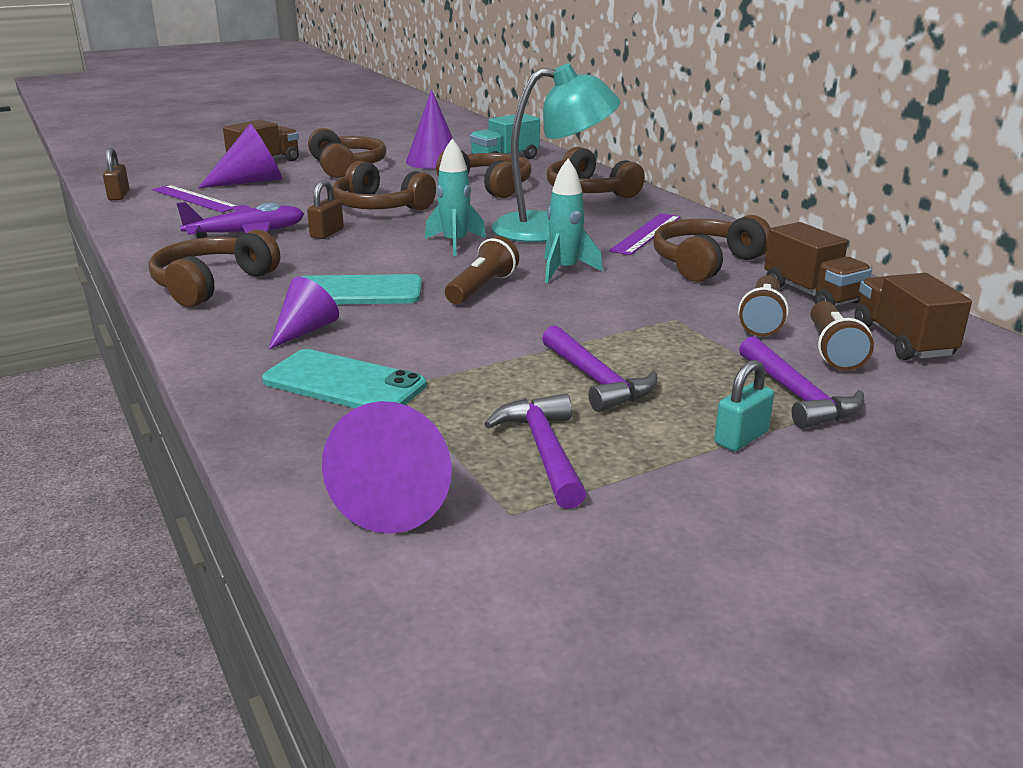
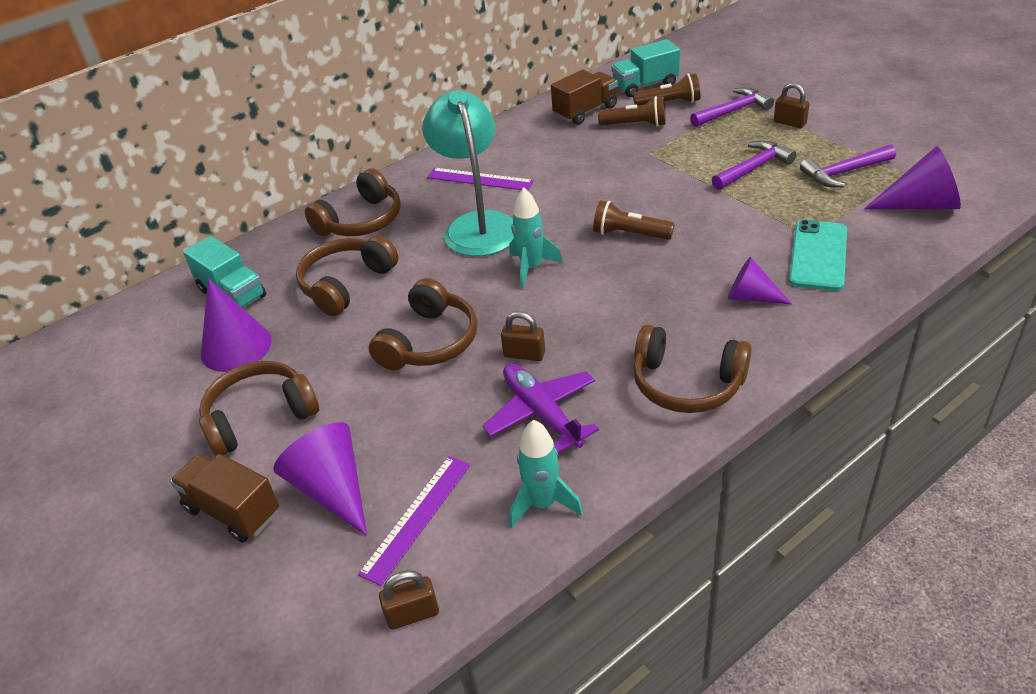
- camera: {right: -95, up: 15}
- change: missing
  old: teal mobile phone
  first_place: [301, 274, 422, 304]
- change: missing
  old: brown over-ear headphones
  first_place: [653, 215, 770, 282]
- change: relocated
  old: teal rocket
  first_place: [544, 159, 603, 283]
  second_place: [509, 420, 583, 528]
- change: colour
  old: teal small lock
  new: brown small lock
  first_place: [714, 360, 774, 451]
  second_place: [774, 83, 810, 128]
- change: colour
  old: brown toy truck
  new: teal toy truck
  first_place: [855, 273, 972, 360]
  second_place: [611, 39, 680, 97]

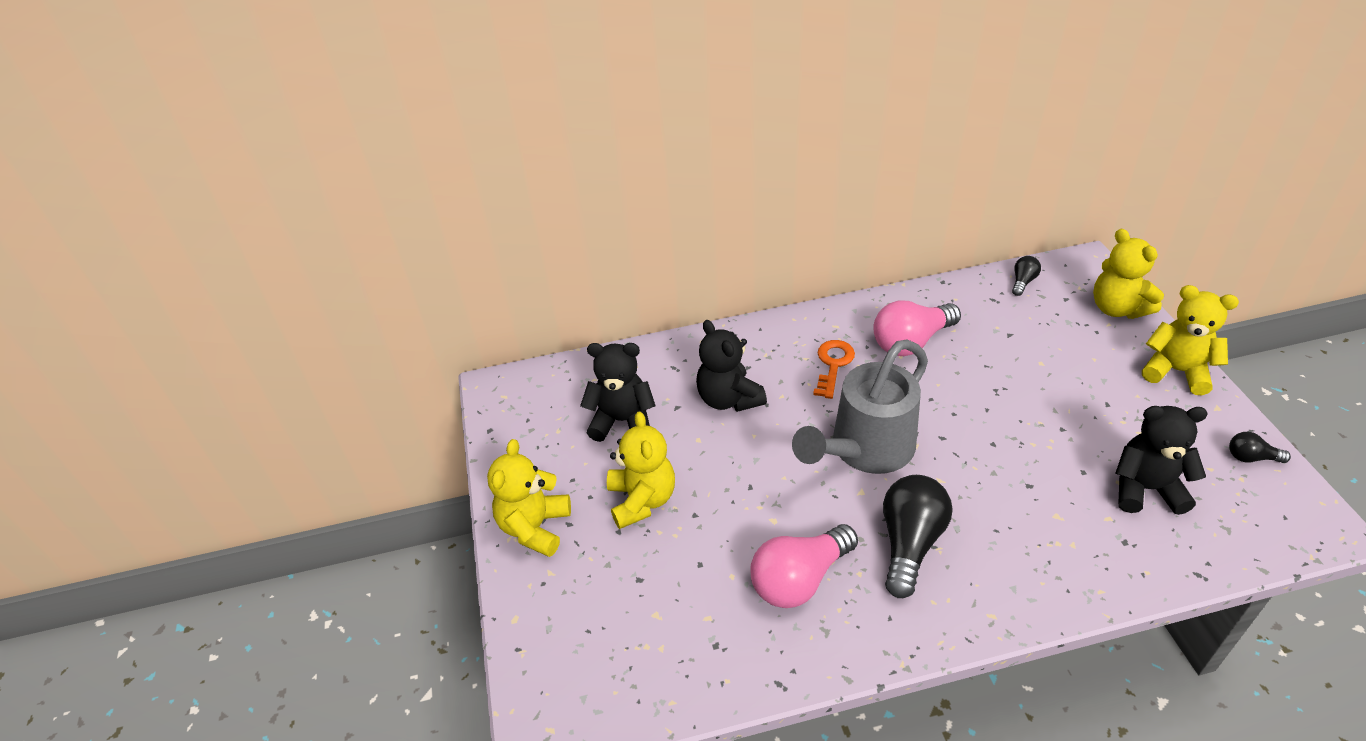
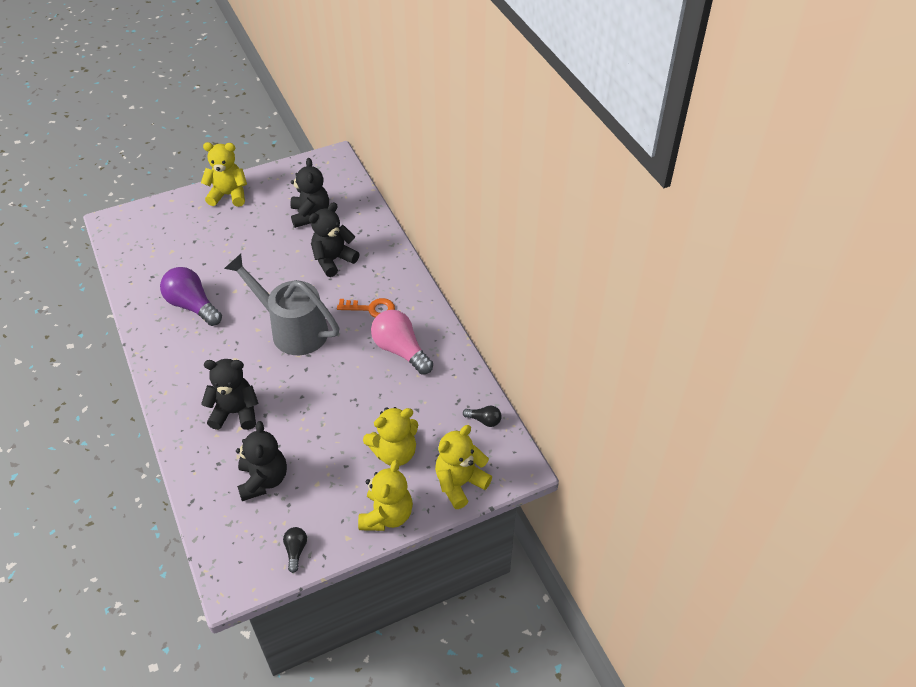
- camera: {right: 75, up: 5}
- change: missing
  old: ebony bulb
  first_place: [883, 475, 952, 598]
- change: appeared
  new: ebony teddy bear
  second_place: [201, 359, 259, 430]
- change: relocated
  old: golden teddy bear
  first_place: [607, 411, 675, 529]
  second_place: [363, 407, 418, 466]
- change: colour
  old: rosy bulb
  new: violet bulb
  first_place: [750, 524, 858, 608]
  second_place: [160, 267, 222, 326]

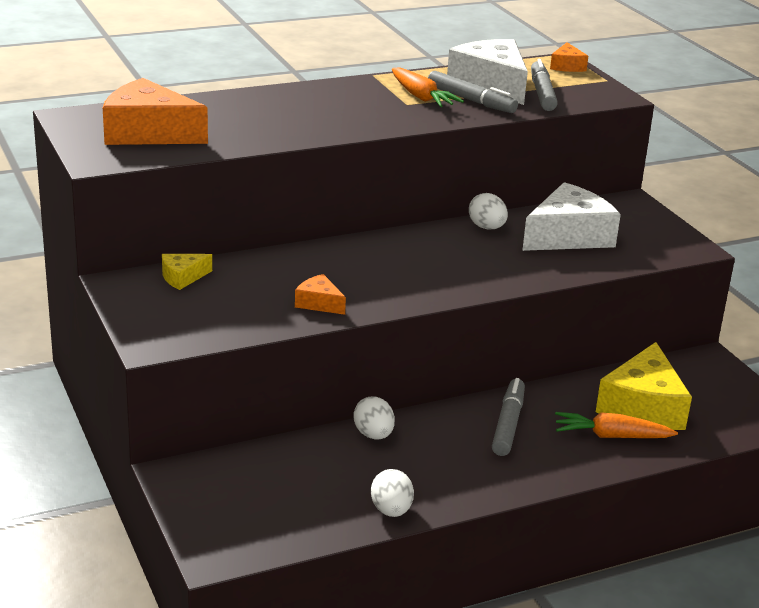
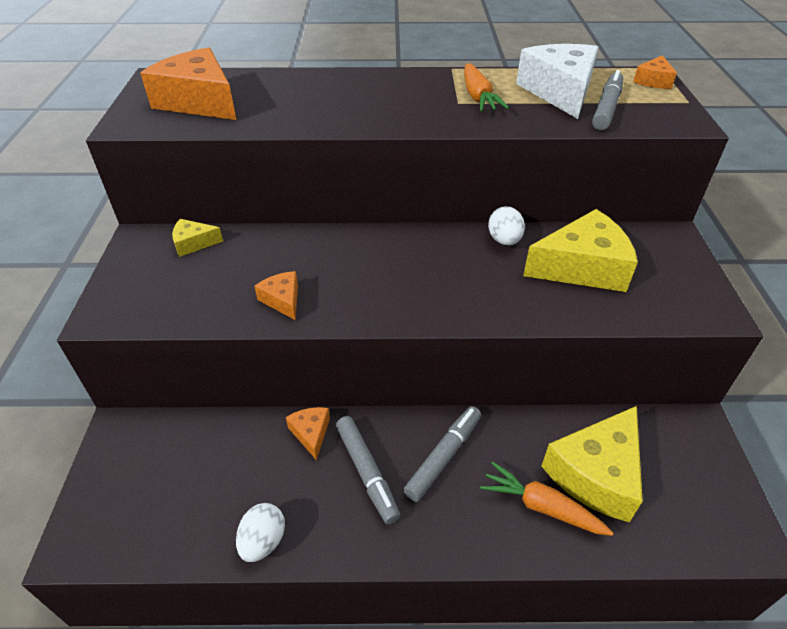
- camera: {right: 25, up: 15}
- change: relocated
  old: grey marker pen
  first_place: [428, 71, 518, 113]
  second_place: [336, 416, 400, 524]
- change: exchanged
  old: snow-white egg shape
  new: orange piece of cheese
  first_place: [353, 397, 395, 440]
  second_place: [286, 407, 330, 460]
- change: colour
  old: snow-white piece of cheese
  new: golden piece of cheese
  first_place: [522, 182, 621, 251]
  second_place: [523, 209, 638, 292]

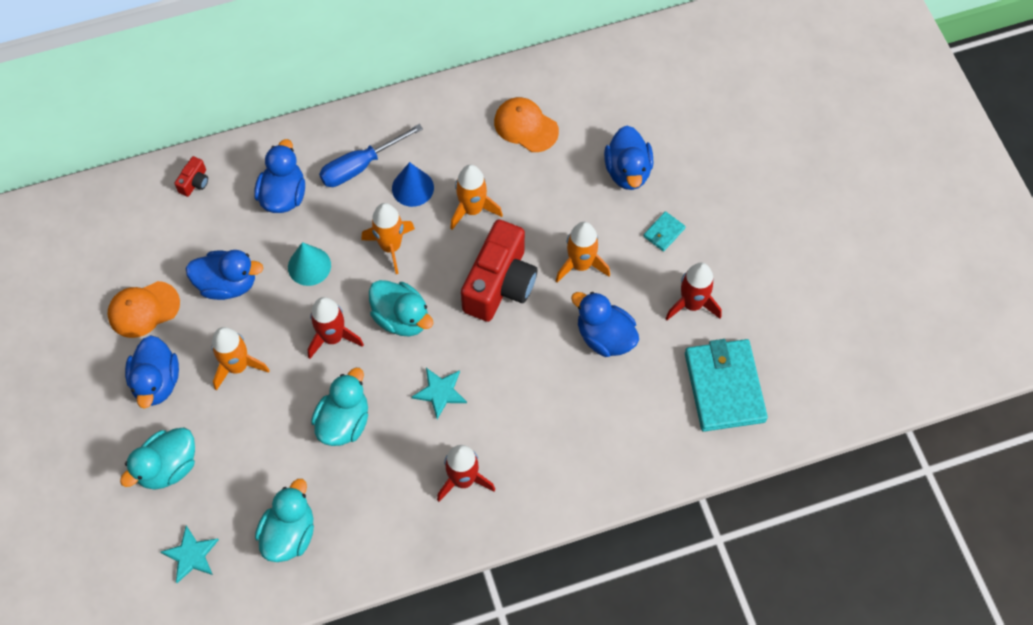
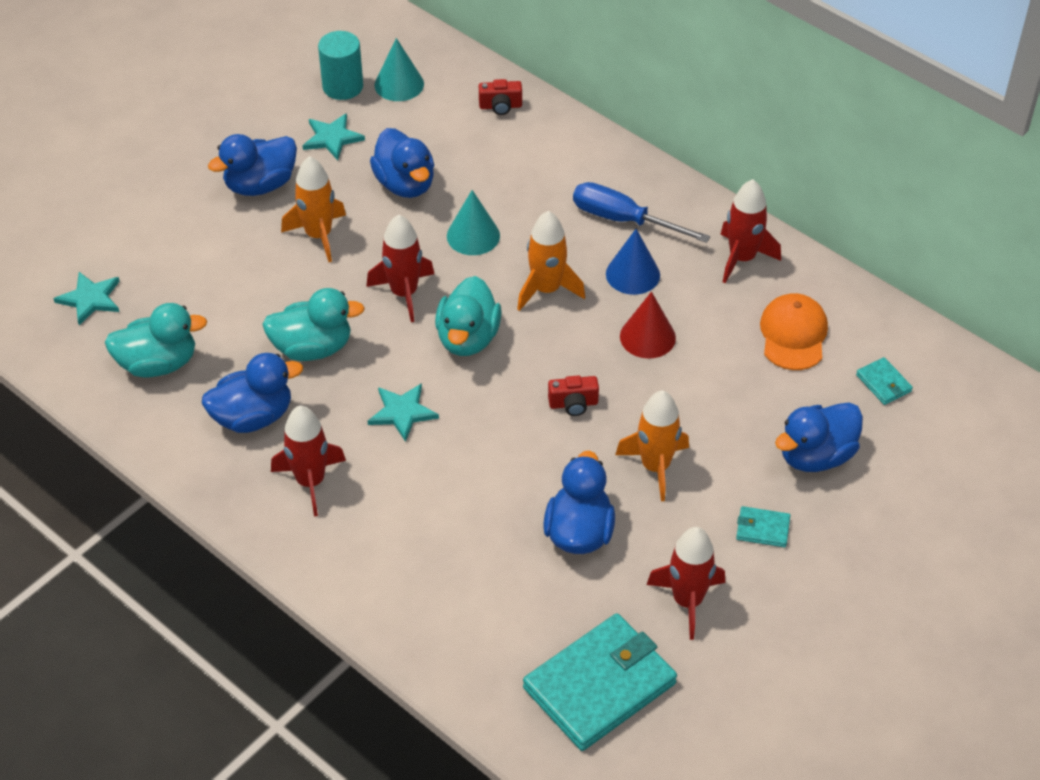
- camera: {right: 60, up: -15}
- change: missing
  old: teal duck
  first_place: [120, 428, 195, 490]
- change: appeared
  new: teal cylinder shape
  second_place: [318, 31, 363, 100]
- change: appeared
  new: teal cone
  second_place: [374, 38, 424, 101]
- change: appeared
  new: red rocket
  second_place: [720, 179, 781, 283]
- change: appeared
  new: teal card wallet
  second_place: [856, 357, 913, 405]
- change: relocated
  old: cobalt duck
  first_place: [254, 139, 305, 213]
  second_place: [202, 353, 303, 433]
- change: exchanged
  old: orange baseball cap
  new: teal star
  first_place: [107, 281, 180, 338]
  second_place: [303, 113, 365, 160]
- change: exchanged
  old: orange rocket
  new: red cone
  first_place: [450, 165, 503, 230]
  second_place: [620, 291, 676, 359]
- change: size
  old: red compact camera
  first_place: [461, 219, 538, 322]
  second_place: [548, 375, 599, 416]
  factor: 0.41

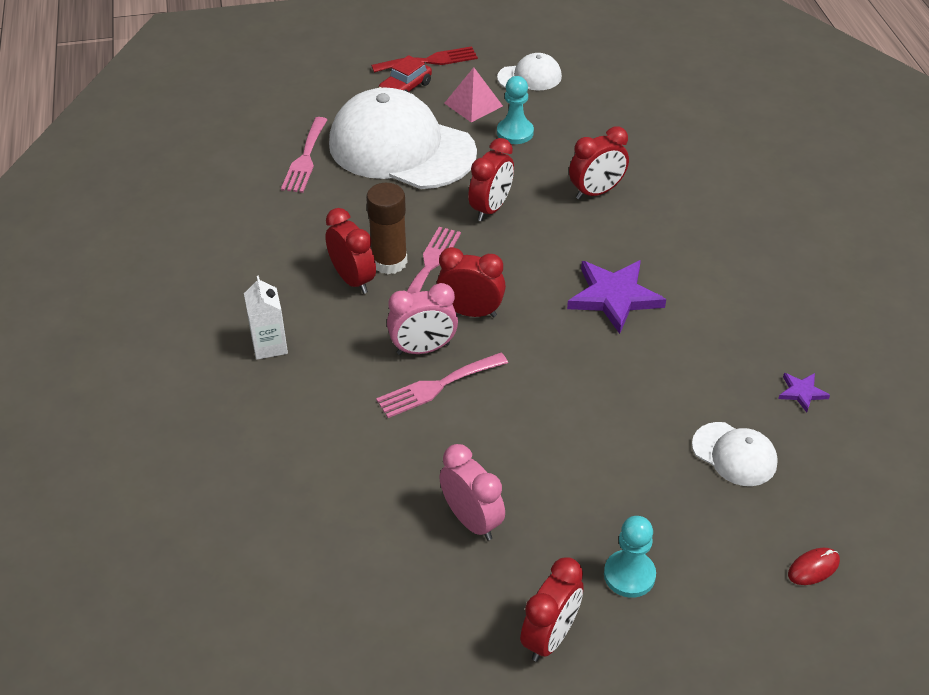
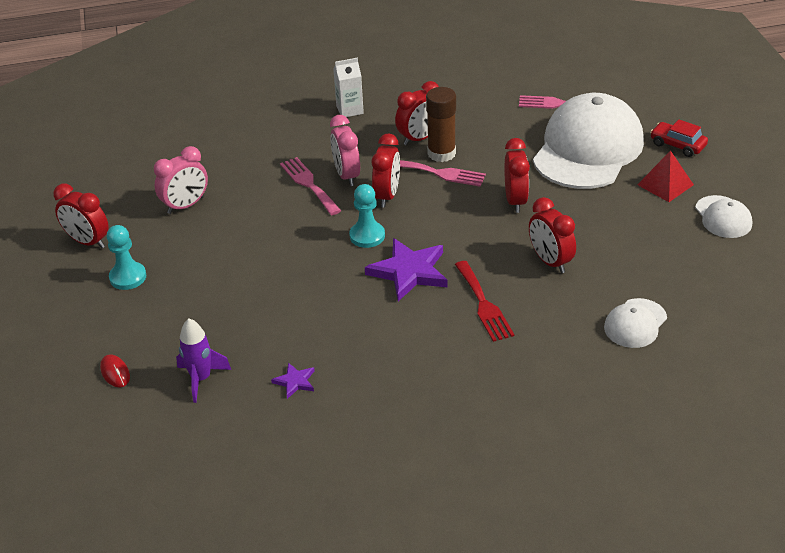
- camera: {right: 90, up: -5}
- change: appeared
  new: violet rocket
  second_place: [176, 318, 231, 403]
- change: relocated
  old: red table fork
  first_place: [371, 46, 478, 73]
  second_place: [455, 261, 515, 342]
- change: relocated
  old: teal chess pawn
  first_place: [497, 76, 534, 144]
  second_place: [349, 184, 385, 248]
- change: relocated
  old: snow-white baseball cap
  first_place: [692, 422, 778, 486]
  second_place: [604, 298, 667, 348]
- change: colour
  old: rosy pyramid shape
  new: red pyramid shape
  first_place: [444, 67, 503, 123]
  second_place: [637, 150, 694, 202]
- change: spun
  old: red clock
  first_place: [468, 138, 514, 221]
  second_place: [504, 138, 530, 213]
  degrees: -120

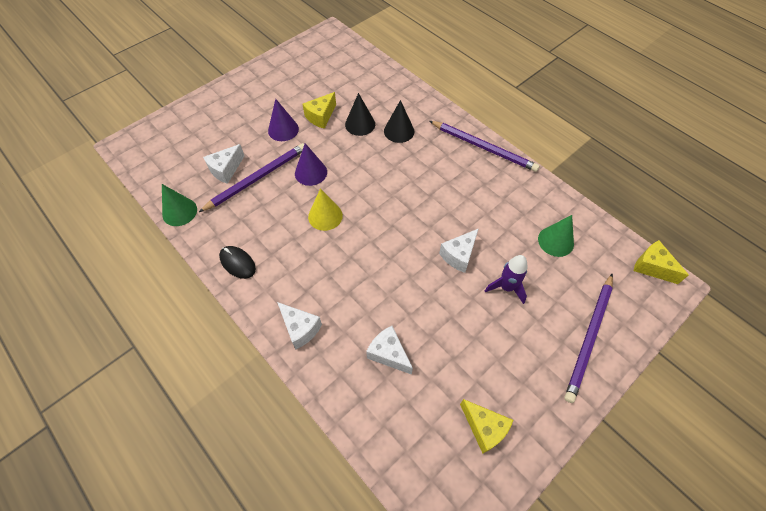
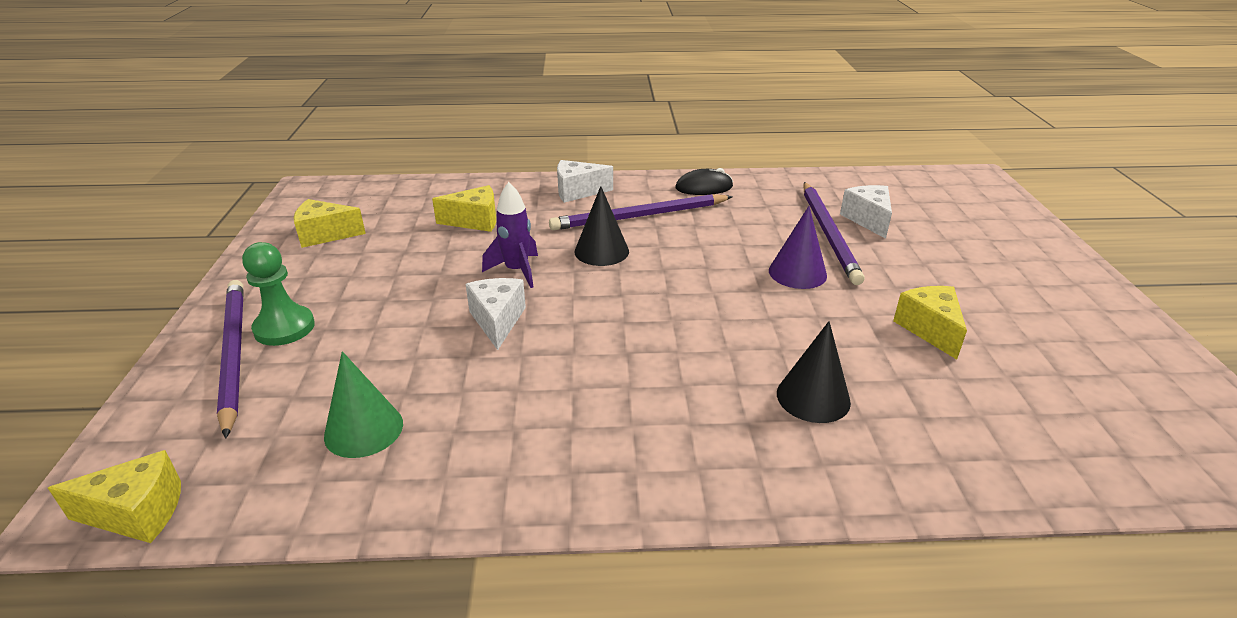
- camera: {right: 130, up: -25}
- change: missing
  old: leaf-green cone
  first_place: [162, 184, 197, 226]
- change: missing
  old: violet cone
  first_place: [268, 99, 299, 141]
- change: missing
  old: golden cone
  first_place: [308, 188, 343, 231]
- change: appeared
  new: leaf-green chess pawn
  second_place: [242, 242, 315, 346]
- change: relocated
  old: ebony cone
  first_place: [345, 93, 375, 136]
  second_place: [575, 186, 629, 266]
- change: relocated
  old: violet wooden pencil
  first_place: [430, 121, 540, 172]
  second_place: [549, 194, 733, 230]
- change: relocated
  old: violet rocket
  first_place: [485, 255, 528, 304]
  second_place: [482, 182, 538, 288]
- change: colour
  old: snow-white piece of cheese
  new: golden piece of cheese
  first_place: [366, 326, 413, 375]
  second_place: [432, 185, 496, 232]

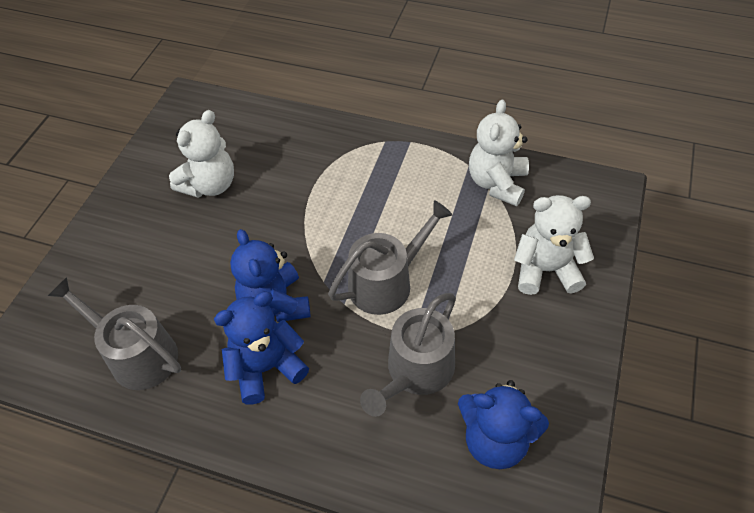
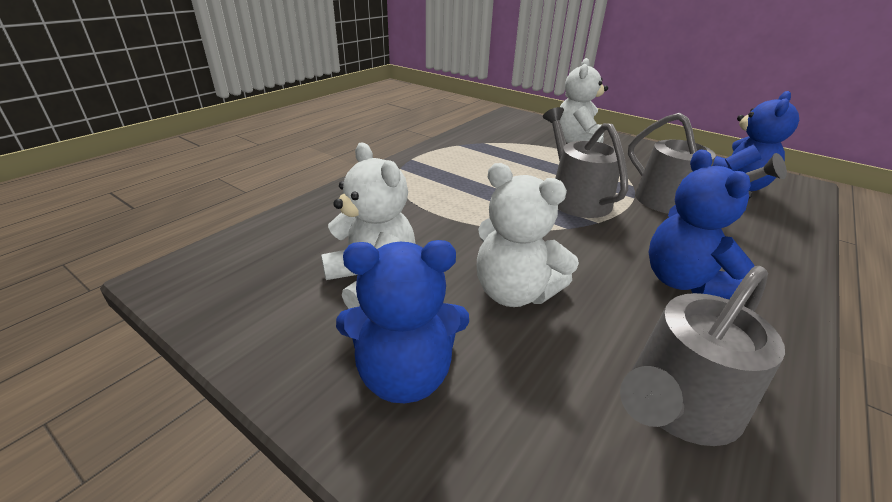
- camera: {right: -75, up: -20}
- change: relocated
  old: cobalt teddy bear
  first_place: [230, 229, 310, 322]
  second_place: [336, 240, 469, 403]
- change: relocated
  old: snow-white teddy bear
  first_place: [469, 100, 529, 206]
  second_place: [477, 163, 579, 307]

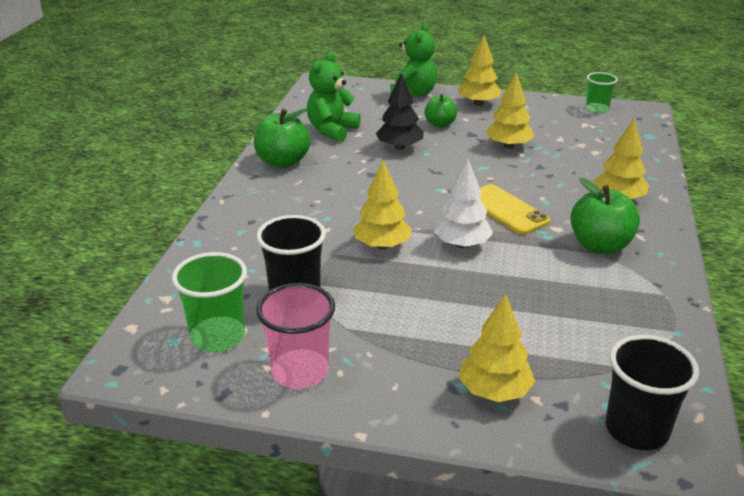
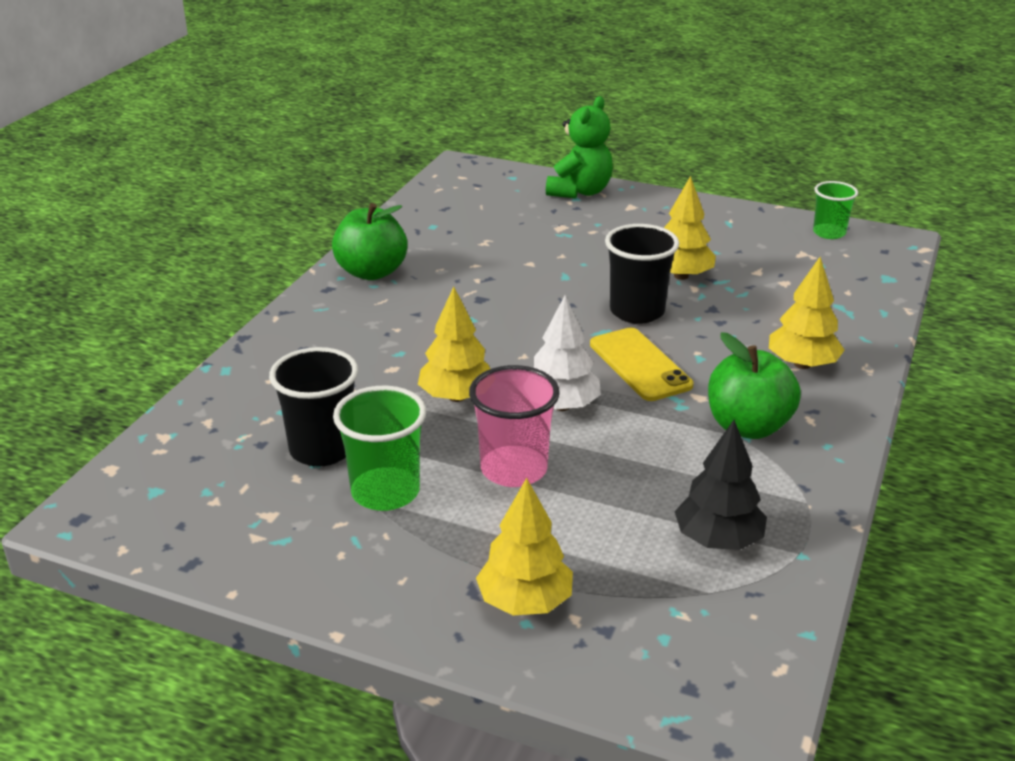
- camera: {right: 10, up: 0}
- change: missing
  old: leaf-green teddy bear
  first_place: [307, 52, 361, 142]
- change: missing
  old: leaf-green toy apple
  first_place: [424, 94, 457, 128]
- change: missing
  old: golden tree
  first_place: [458, 35, 502, 106]
- change: relocated
  old: leaf-green cup
  first_place: [172, 252, 247, 352]
  second_place: [333, 386, 426, 511]
- change: relocated
  old: rosy cup
  first_place: [256, 283, 335, 389]
  second_place: [469, 365, 560, 487]
- change: relocated
  old: ebony tree
  first_place: [375, 73, 424, 150]
  second_place: [675, 420, 767, 550]
- change: relocated
  old: ebony cup
  first_place: [606, 335, 699, 450]
  second_place: [605, 224, 679, 324]

